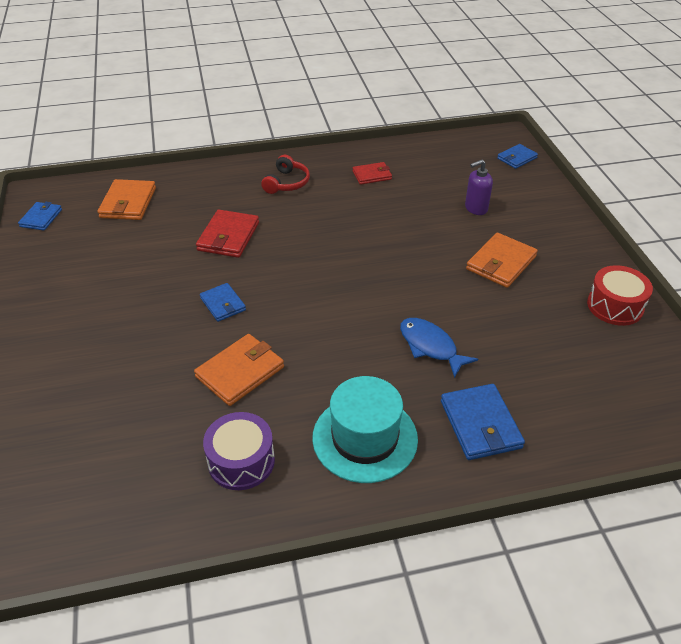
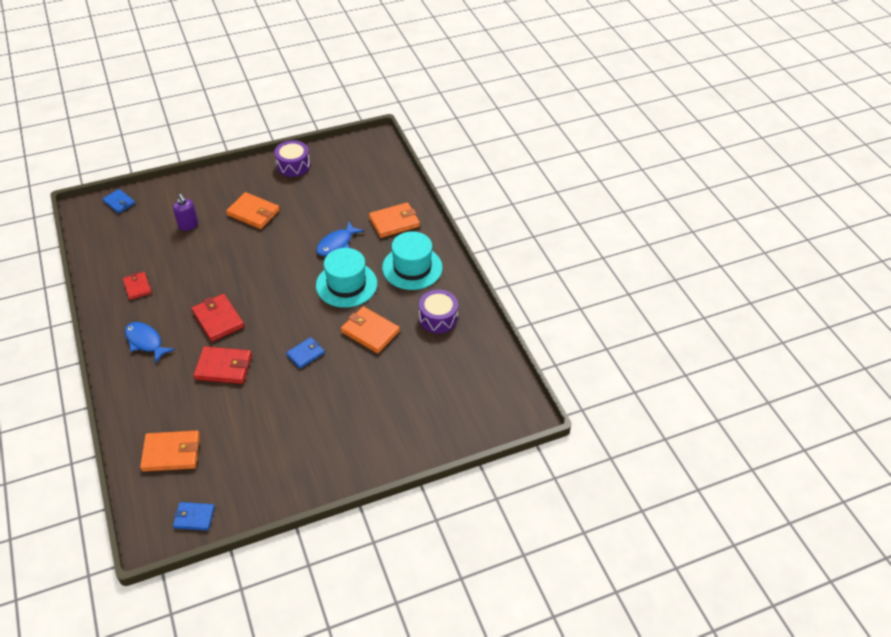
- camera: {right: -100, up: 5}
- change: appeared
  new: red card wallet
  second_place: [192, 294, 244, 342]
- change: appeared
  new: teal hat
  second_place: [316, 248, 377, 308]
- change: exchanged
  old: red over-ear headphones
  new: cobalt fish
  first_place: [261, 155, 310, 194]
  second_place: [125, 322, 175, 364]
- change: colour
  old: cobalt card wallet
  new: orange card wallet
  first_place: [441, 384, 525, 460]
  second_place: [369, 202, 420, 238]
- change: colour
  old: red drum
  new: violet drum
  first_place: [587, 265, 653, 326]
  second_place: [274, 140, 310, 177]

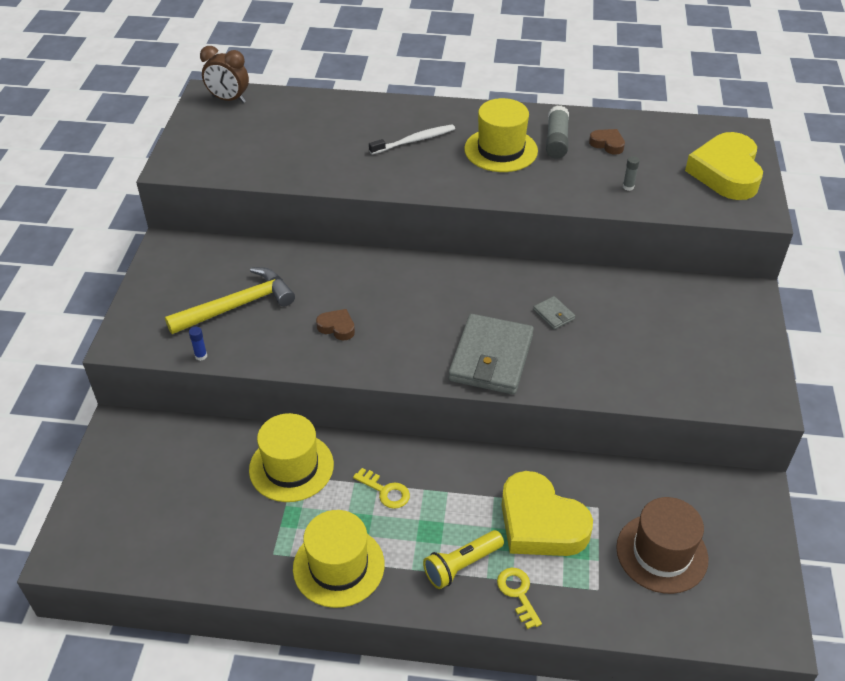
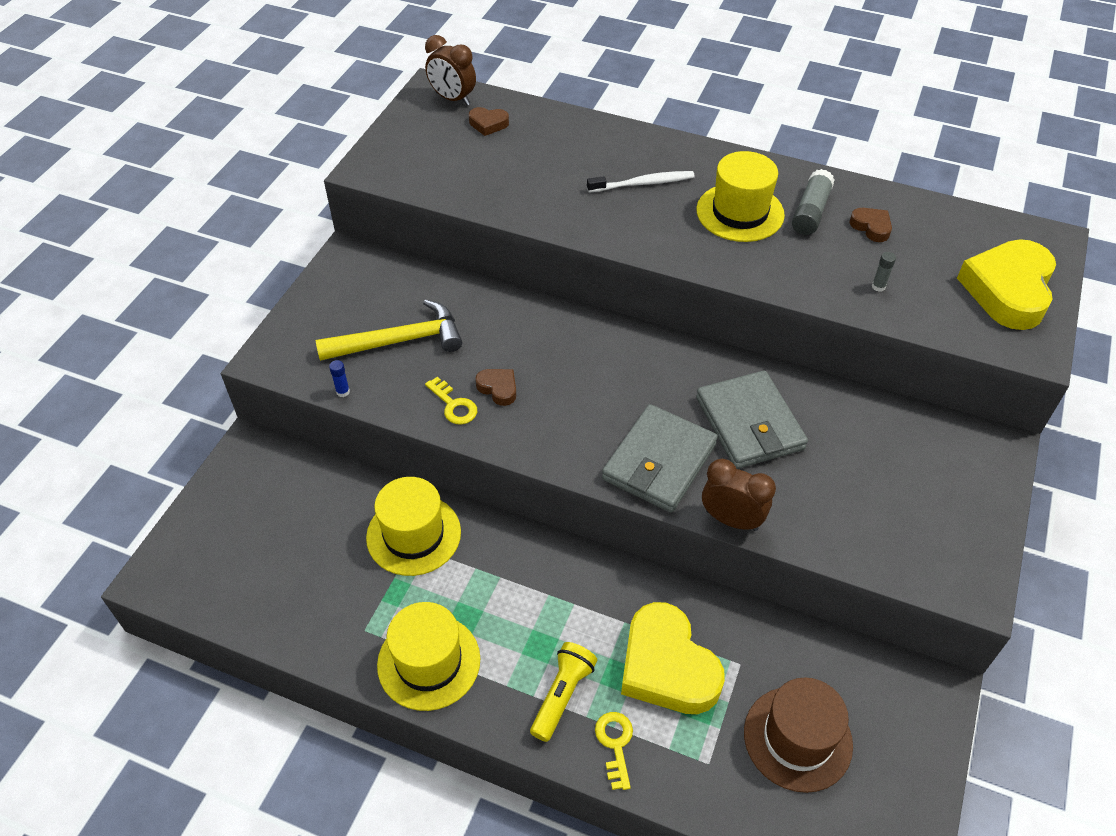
- camera: {right: 15, up: 5}
- change: appeared
  new: brown heart shape
  second_place: [469, 107, 509, 136]
- change: appeared
  new: brown clock
  second_place: [702, 459, 776, 531]
- change: relocated
  old: golden door key
  first_place: [353, 468, 410, 509]
  second_place: [425, 377, 477, 425]
- change: spun
  old: golden torch
  first_place: [423, 530, 504, 589]
  second_place: [530, 642, 597, 742]
  degrees: 135
- change: size
  old: grey card wallet
  first_place: [533, 296, 575, 329]
  second_place: [696, 371, 808, 469]
  factor: 2.4

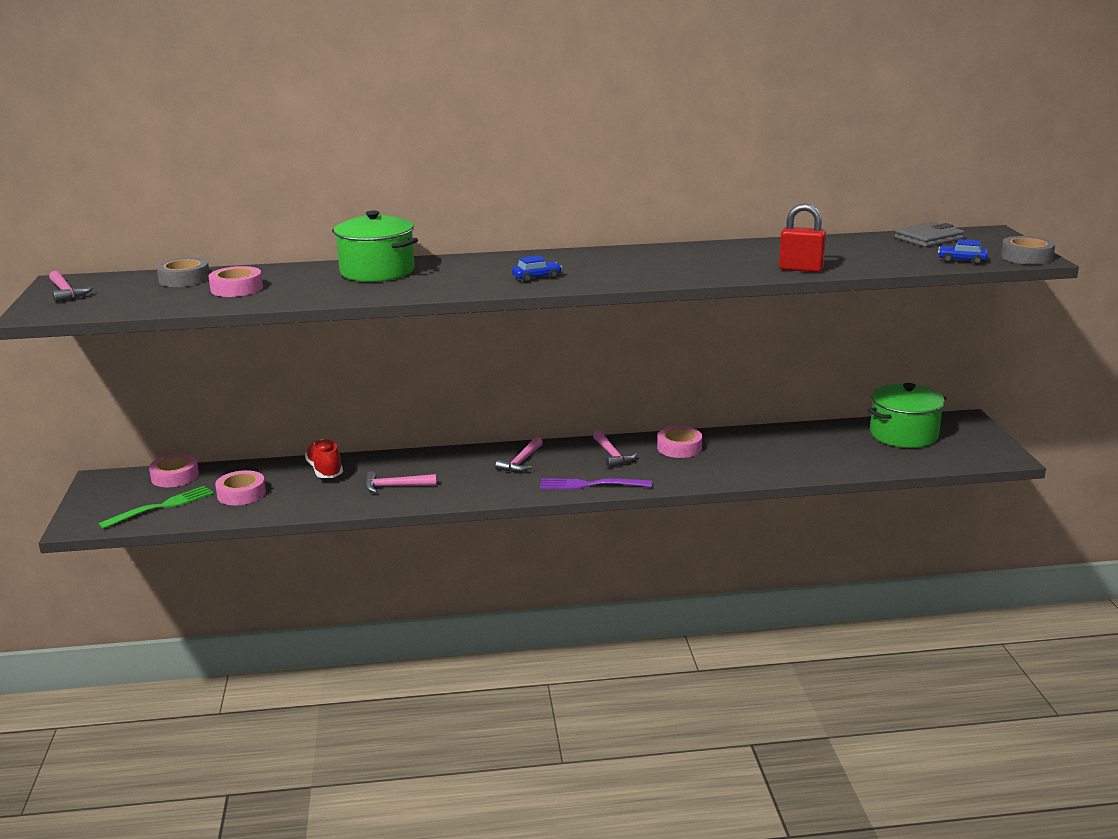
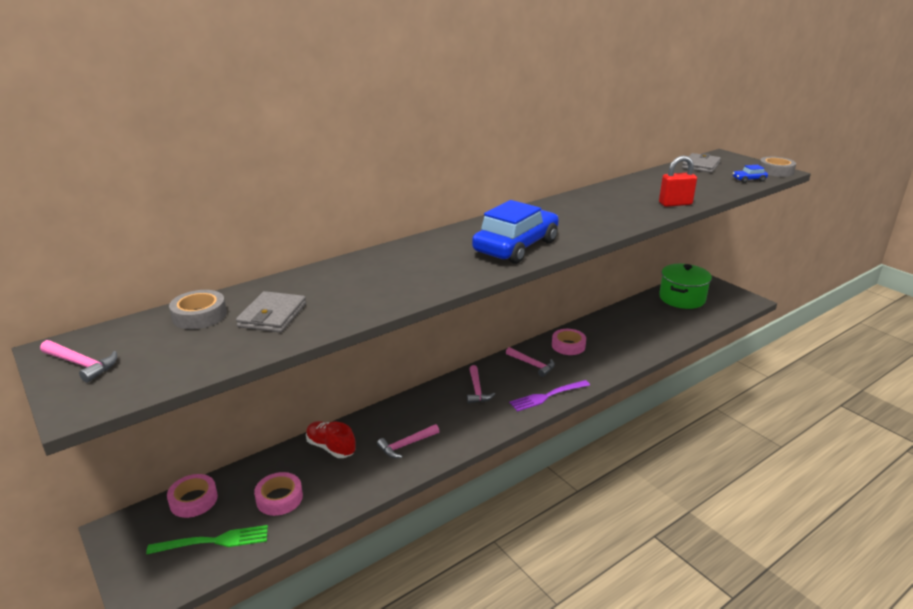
- camera: {right: -30, up: 5}
- change: missing
  old: leaf-green cooking pot
  first_place: [332, 211, 418, 282]
- change: exchanged
  old: rosy roll of tape
  new: grey card wallet
  first_place: [208, 266, 263, 297]
  second_place: [236, 291, 306, 332]
- change: spun
  old: leaf-green table fork
  first_place: [98, 486, 214, 529]
  second_place: [146, 525, 268, 555]
  degrees: 60
- change: size
  old: cobalt toy car
  first_place: [512, 255, 562, 282]
  second_place: [472, 200, 559, 264]
  factor: 2.47

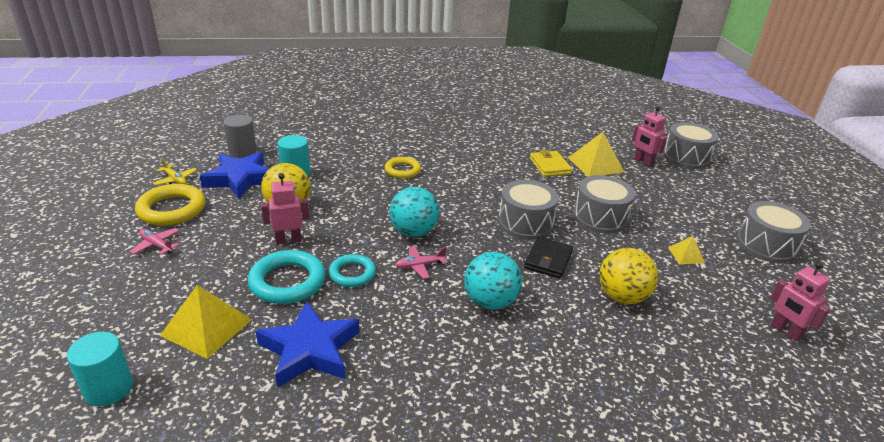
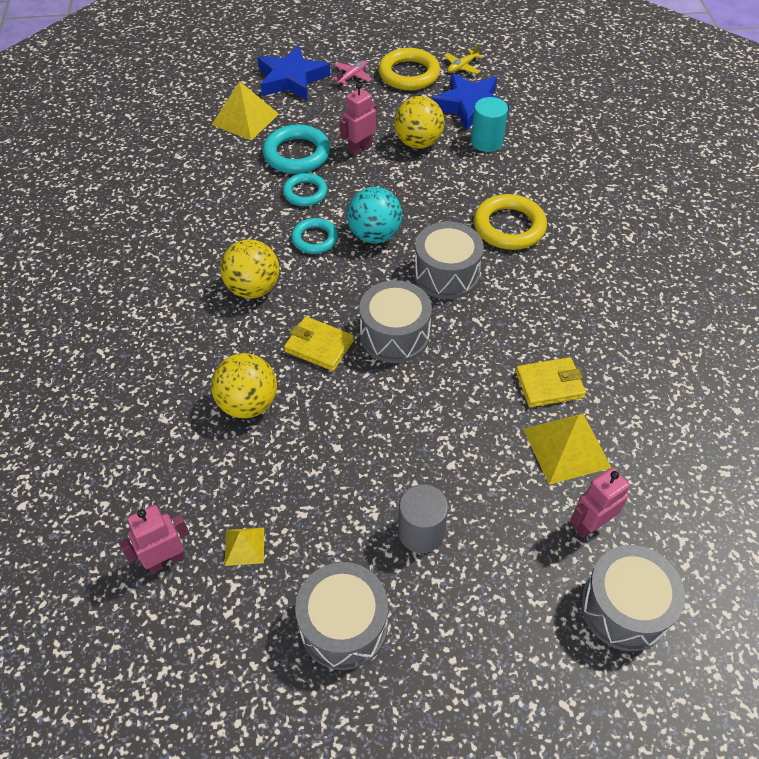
- camera: {right: 95, up: 20}
- change: missing
  old: teal cylinder shape
  first_place: [67, 332, 133, 406]
- change: relocated
  old: grey cylinder shape
  first_place: [223, 115, 257, 158]
  second_place: [398, 484, 448, 553]
- change: relocated
  old: cobalt star
  first_place: [256, 301, 359, 388]
  second_place: [257, 45, 330, 101]
- change: relocated
  old: grey drum
  first_place: [573, 175, 635, 234]
  second_place: [414, 222, 484, 299]
- change: relocated
  old: golden pyramid shape
  first_place: [668, 236, 705, 264]
  second_place: [225, 527, 264, 566]
- change: exchanged
  old: rosy toy plane
  new: teal hoop
  first_place: [396, 246, 447, 279]
  second_place: [291, 218, 338, 254]
- change: colour
  old: teal ball
  new: golden ball
  first_place: [464, 252, 522, 310]
  second_place: [220, 240, 279, 298]
- change: colour
  old: ebony card wallet
  new: golden card wallet
  first_place: [524, 237, 573, 279]
  second_place: [284, 316, 354, 371]
- change: spun
  old: rosy robot
  first_place: [261, 173, 309, 244]
  second_place: [340, 83, 377, 156]
  degrees: -120
- change: size
  old: golden hoop
  first_place: [385, 157, 421, 178]
  second_place: [474, 194, 547, 250]
  factor: 1.58

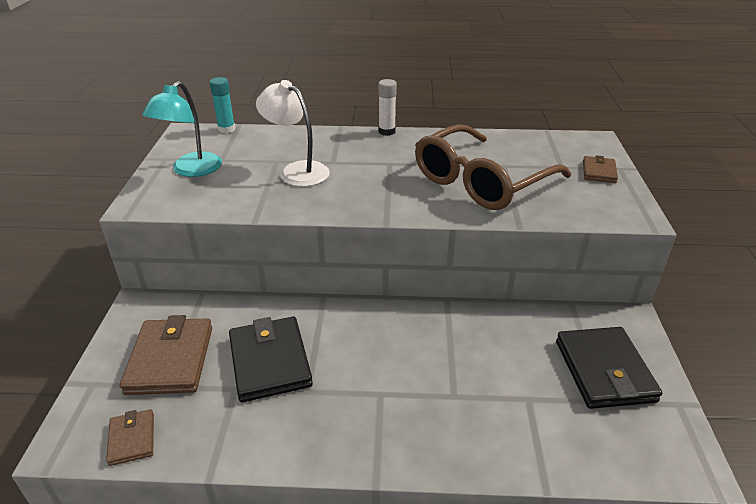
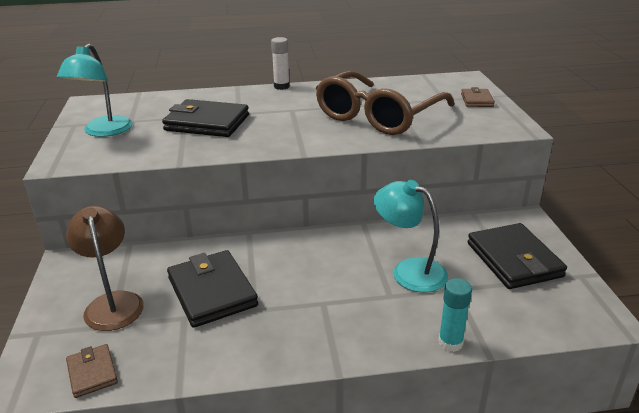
- camera: {right: -10, up: -5}
- change: appeared
  new: teal lamp
  second_place: [374, 180, 448, 293]
- change: relocated
  old: teal glue stick
  first_place: [210, 77, 235, 134]
  second_place: [438, 278, 472, 352]
- change: exchanged
  old: brown card wallet
  new: brown lamp
  first_place: [120, 315, 212, 395]
  second_place: [66, 206, 144, 331]
- change: exchanged
  old: snow-white lamp
  new: ebony card wallet
  first_place: [256, 80, 330, 187]
  second_place: [162, 99, 249, 137]

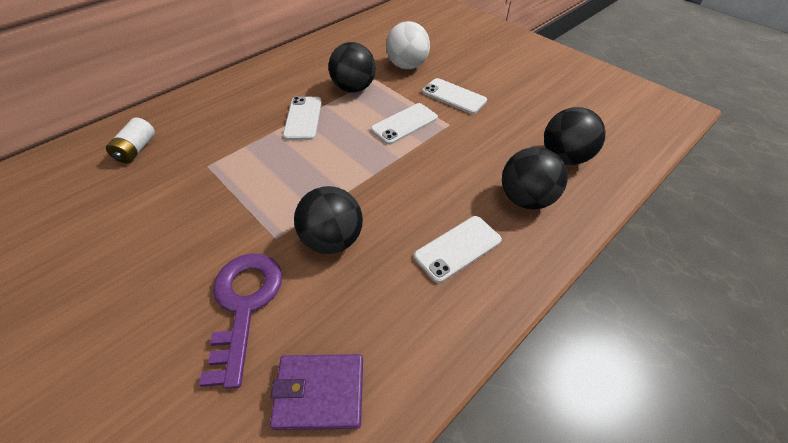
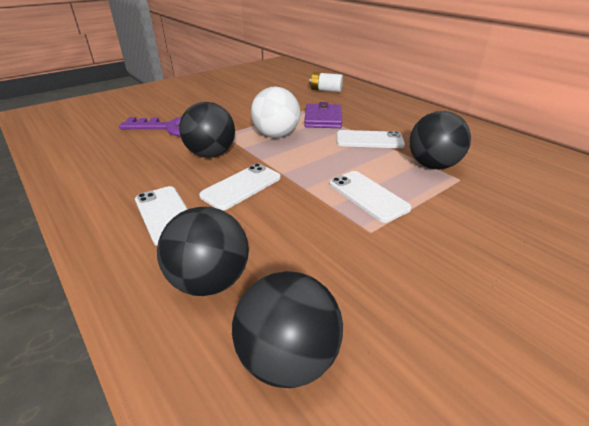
- camera: {right: 95, up: -15}
- change: relocated
  old: violet card wallet
  first_place: [270, 354, 363, 430]
  second_place: [304, 102, 342, 128]
- change: relocated
  old: snow-white ball
  first_place: [386, 21, 430, 69]
  second_place: [251, 87, 300, 138]
- change: relocated
  old: snow-white mobile phone
  first_place: [422, 78, 487, 114]
  second_place: [199, 164, 281, 211]

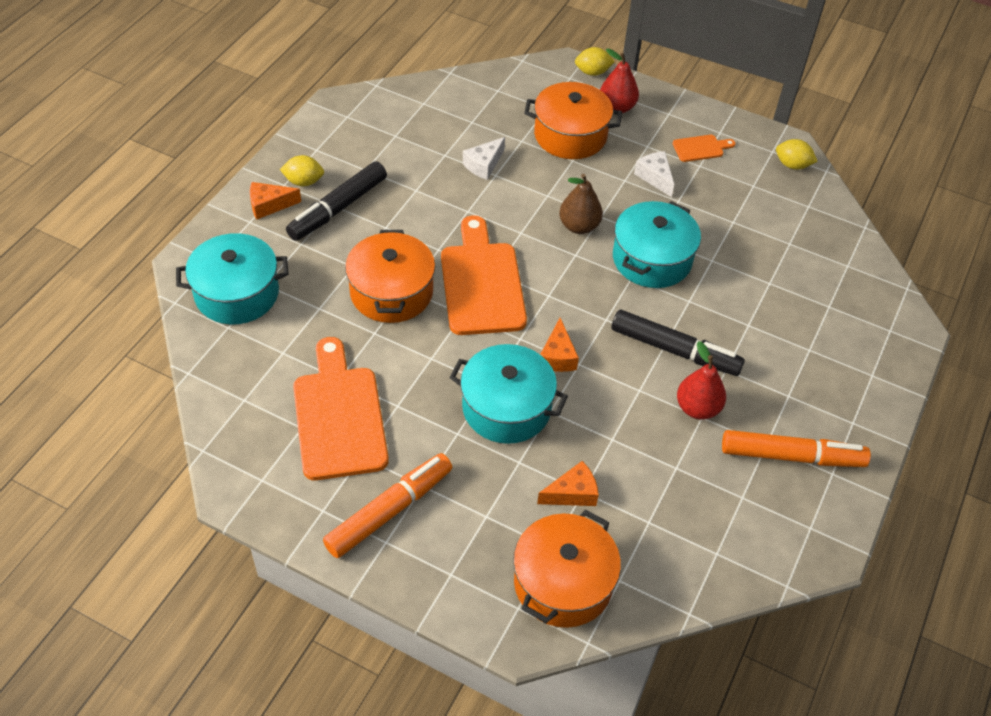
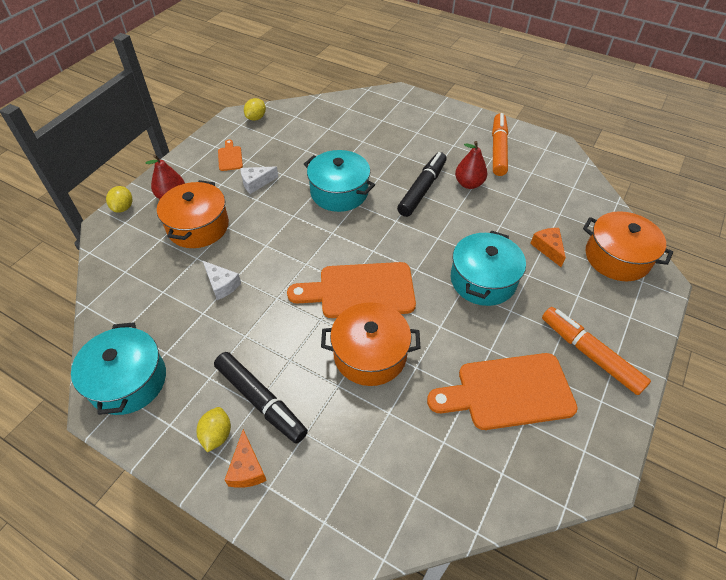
- camera: {right: -85, up: 0}
- change: missing
  old: orange piece of cheese
  first_place: [540, 318, 579, 372]
- change: missing
  old: brown pear
  first_place: [559, 174, 603, 234]
- change: relocated
  old: teal cooking pot
  first_place: [176, 233, 289, 325]
  second_place: [71, 322, 166, 415]

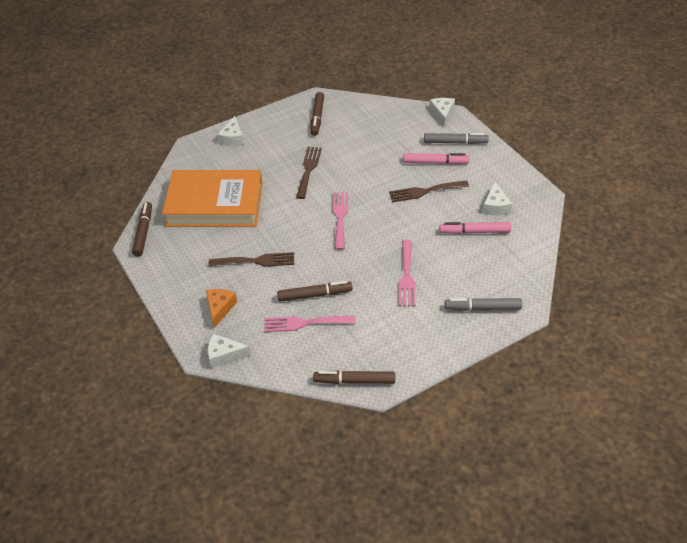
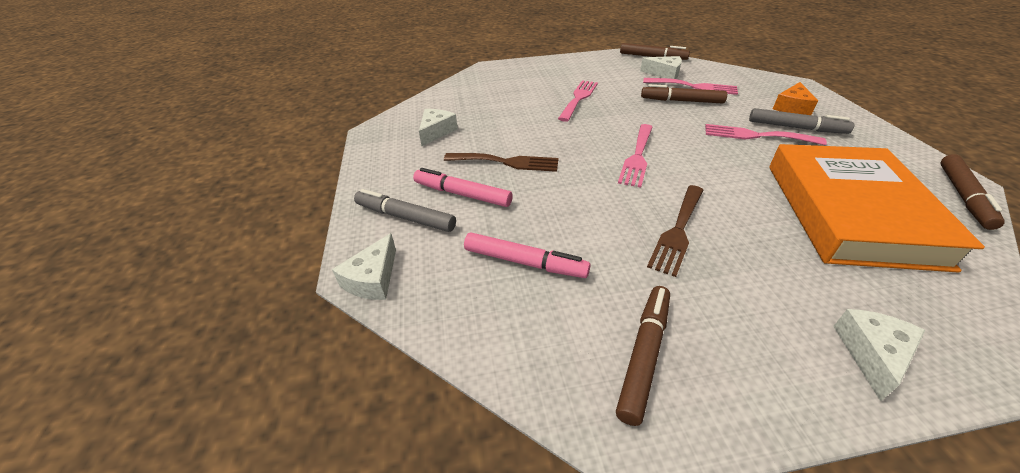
- camera: {right: -160, up: -5}
- change: relocated
  old: snow-white piece of cheese
  first_place: [208, 334, 251, 368]
  second_place: [640, 56, 682, 79]
- change: relocated
  old: rosy marker pen
  first_place: [439, 222, 511, 234]
  second_place: [464, 232, 591, 278]
- change: relocated
  old: grey marker pen
  first_place: [444, 298, 522, 311]
  second_place: [749, 108, 854, 134]
- change: colour
  old: brown table fork
  new: rosy table fork
  first_place: [209, 252, 294, 267]
  second_place: [705, 124, 827, 145]
- change: spun
  old: orange book
  first_place: [162, 170, 263, 227]
  second_place: [769, 144, 985, 273]
  degrees: 75

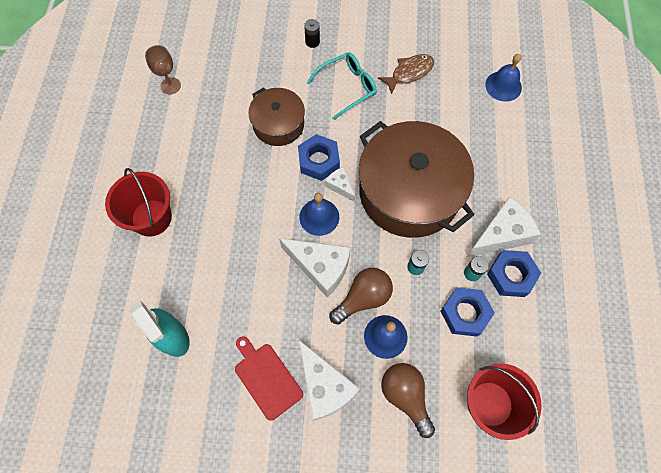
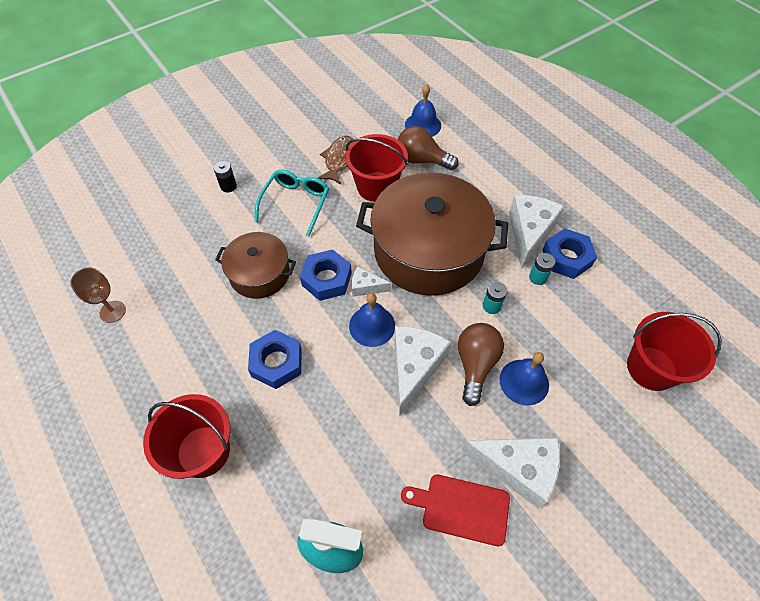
- camera: {right: -40, up: -10}
- change: appeared
  new: red pail
  second_place: [345, 134, 408, 202]
- change: relocated
  old: brown bulb
  first_place: [381, 363, 435, 438]
  second_place: [398, 126, 459, 170]
- change: relocated
  old: cobalt nut
  first_place: [440, 287, 495, 337]
  second_place: [248, 330, 301, 389]
- change: spun
  old: snow-white piece of cheese
  first_place: [279, 238, 351, 297]
  second_place: [394, 326, 451, 417]
  degrees: -60

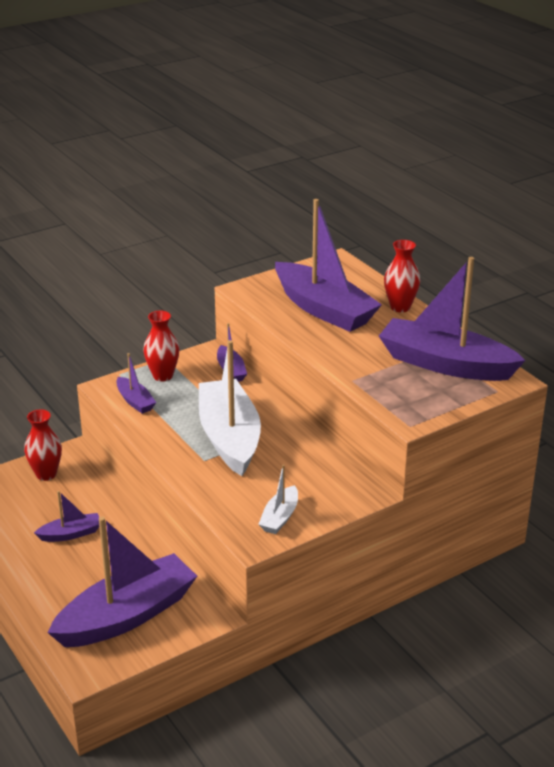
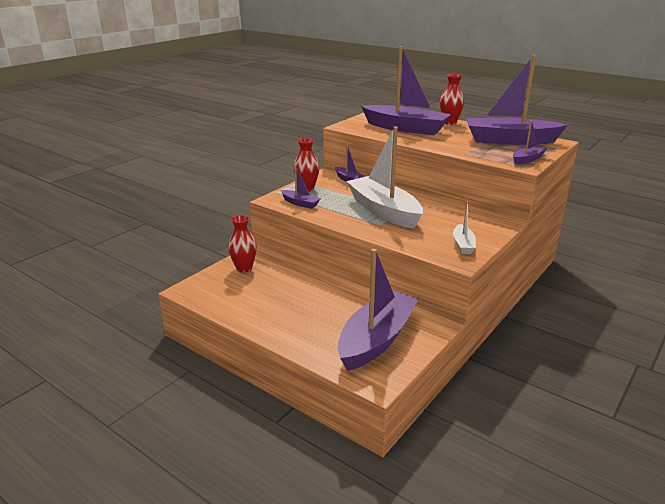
- camera: {right: -20, up: -5}
- change: relocated
  old: violet sailboat
  first_place: [34, 491, 99, 542]
  second_place: [513, 120, 547, 165]

